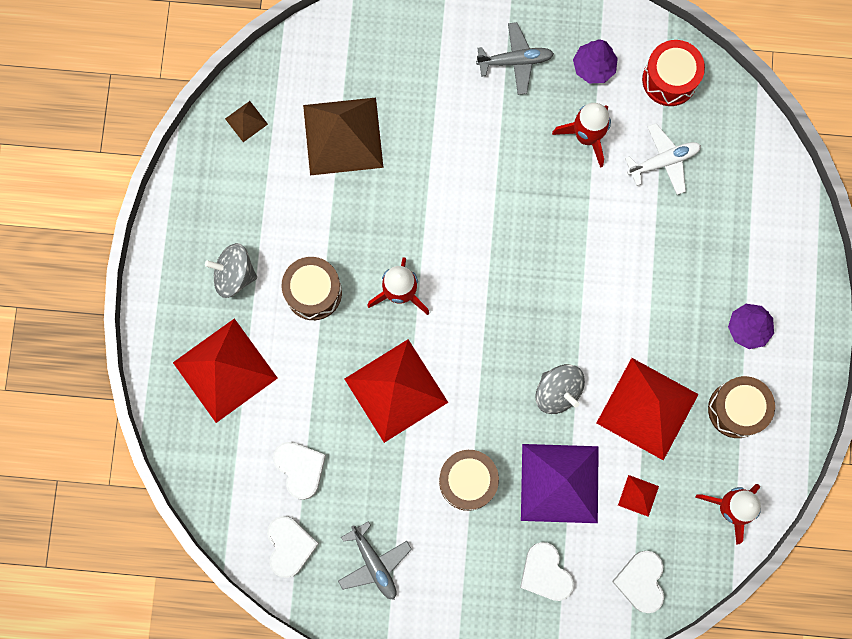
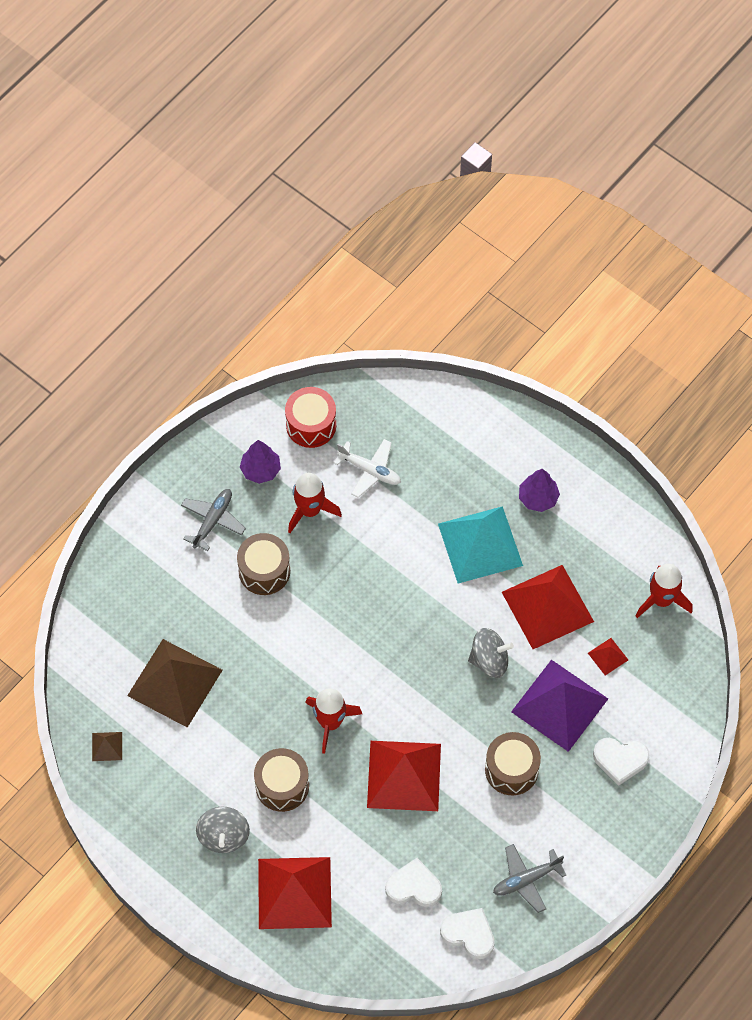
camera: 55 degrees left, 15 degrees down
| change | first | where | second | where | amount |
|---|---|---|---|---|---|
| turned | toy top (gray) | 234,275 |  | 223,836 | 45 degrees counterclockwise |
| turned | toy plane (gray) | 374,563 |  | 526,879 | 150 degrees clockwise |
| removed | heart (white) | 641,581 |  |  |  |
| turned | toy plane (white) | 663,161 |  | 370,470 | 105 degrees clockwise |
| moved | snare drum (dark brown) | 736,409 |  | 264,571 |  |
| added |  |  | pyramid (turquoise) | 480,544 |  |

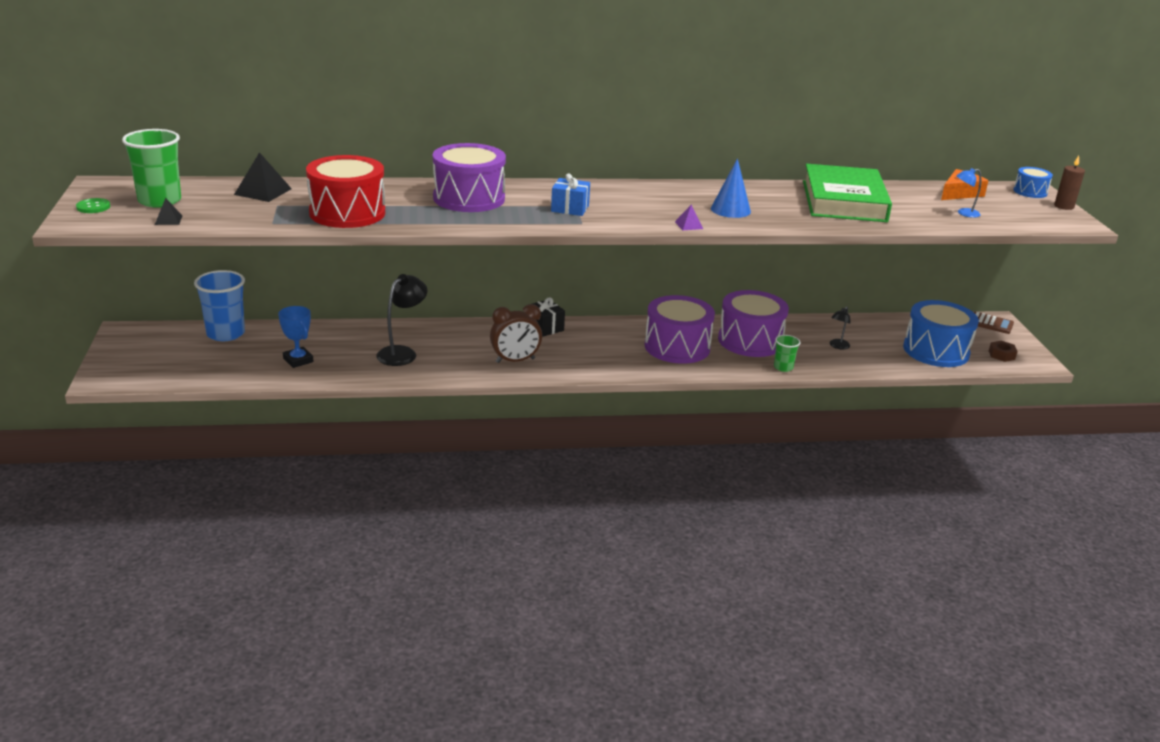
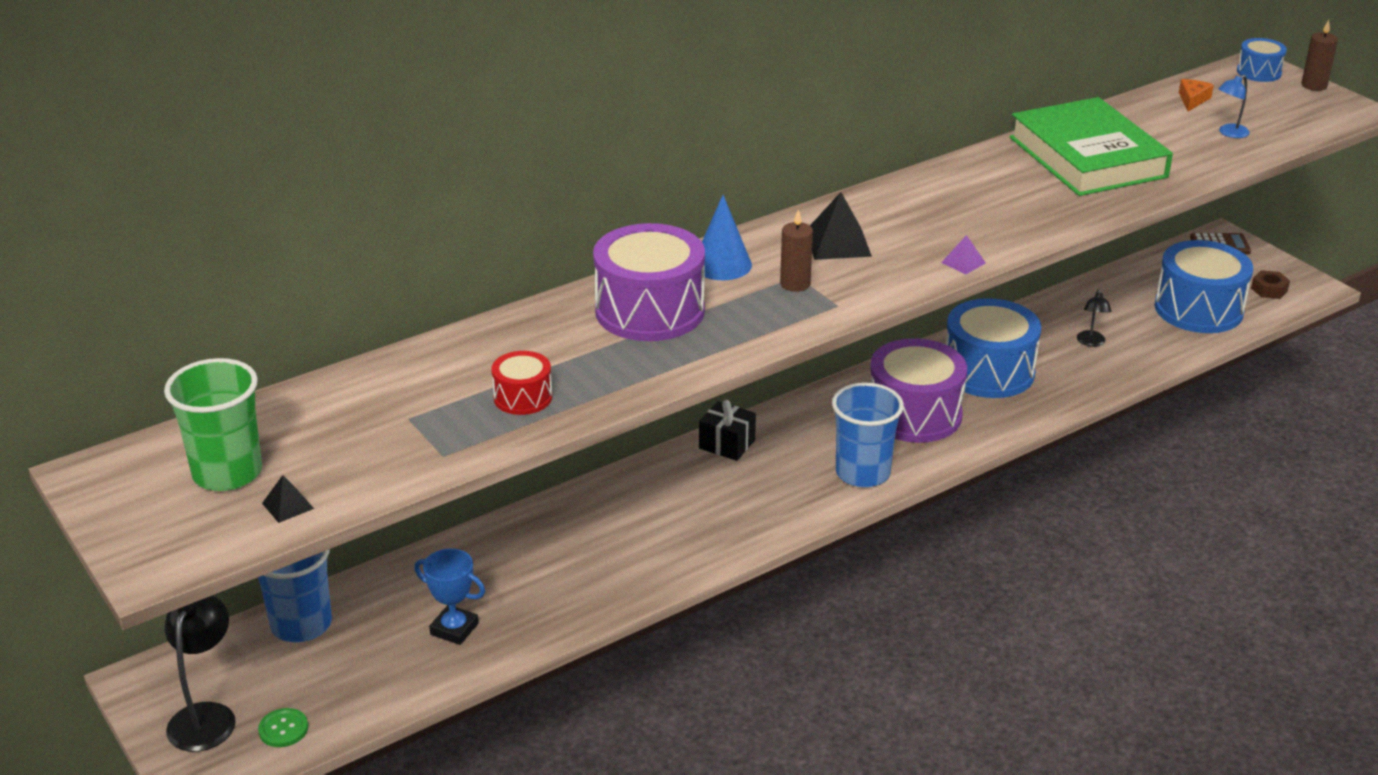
camera: 25 degrees left, 5 degrees up
| change | first | where | second | where | amount |
|---|---|---|---|---|---|
| moved | button (emerald) | 93,207 |  | 283,729 |  |
| moved | pyramid (jet-black) | 263,191 |  | 838,243 |  |
| resized | snare drum (red) | 347,213 |  | 523,397 | x0.50 |
| moved | reading lamp (jet-black) | 402,353 |  | 206,716 |  |
| removed | bedside clock (dark brown) | 515,360 |  |  |  |
| replaced | present (blue) | 570,208 | pillar candle (dark brown) | 795,284 |  |
| moved | solid cone (blue) | 730,210 |  | 722,264 |  |
| recoloured | snare drum (royal purple) | 750,341 | snare drum (blue) | 988,371 |  |
| removed | tumbler (emerald) | 783,367 |  |  |  |
| resized | cheese (orange) | 960,193 |  | 1192,100 | x0.63 |
| added |  |  | tumbler (blue) | 862,473 |  |

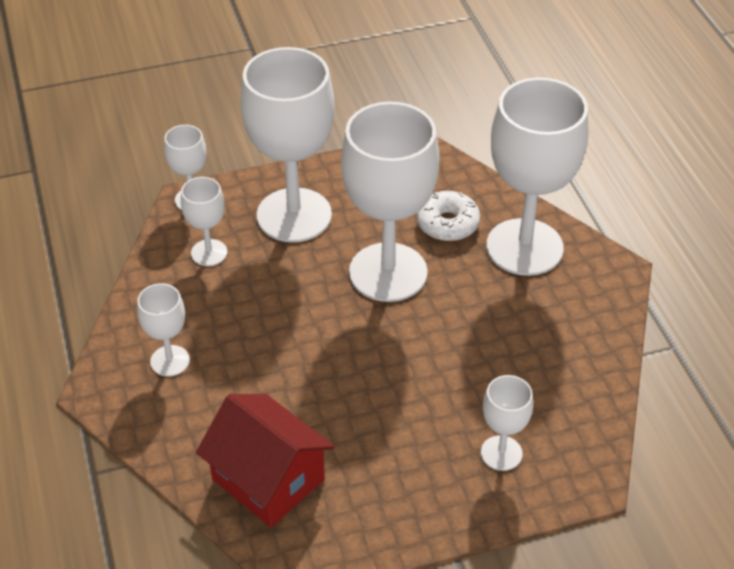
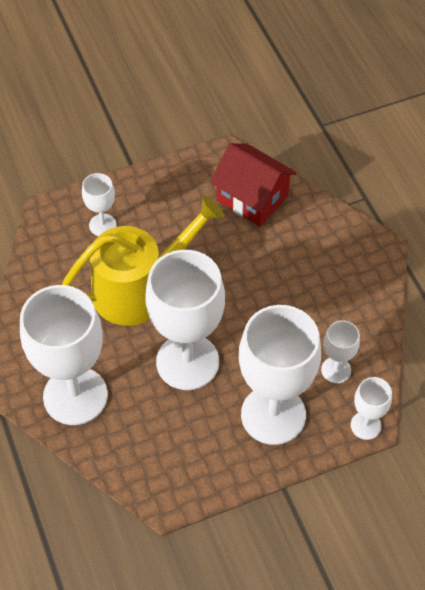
camera: 175 degrees right, 10 degrees up
| change | first | where | second | where | amount |
|---|---|---|---|---|---|
| removed | goblet (white) | 170,361 |  |  |  |
| removed | doughnut (white) | 447,224 |  |  |  |
| added |  |  | watering pot (bright yellow) | 140,288 |  |

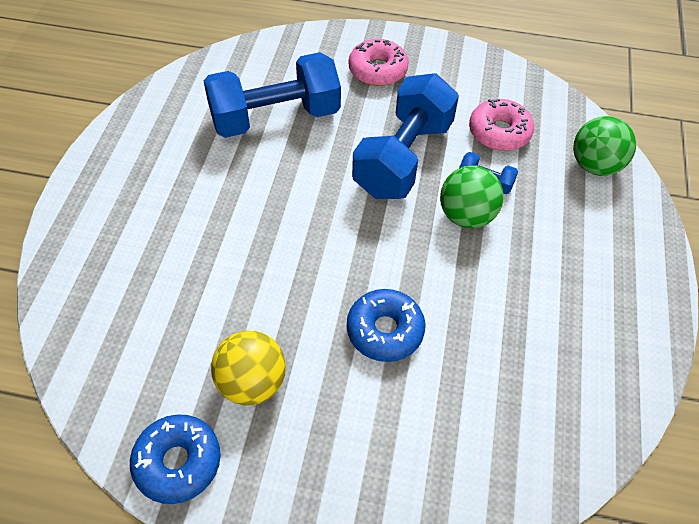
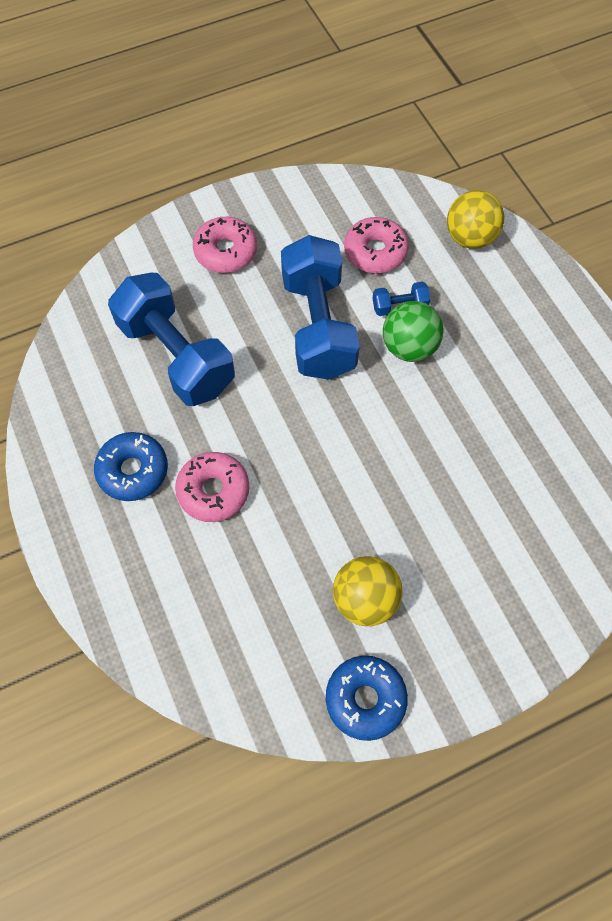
camera: 35 degrees left, 10 degrees up
| change | first | where | second | where | amount |
|---|---|---|---|---|---|
| turned | dumbbell (blue) | 275,117 |  | 176,356 | 75 degrees counterclockwise |
| moved | doughnut (blue) | 385,330 |  | 133,470 |  |
| recoloured | sphere (emerald) | 595,165 | sphere (bright yellow) | 470,238 |  |
| added |  |  | doughnut (rose-pink) | 213,491 |  |

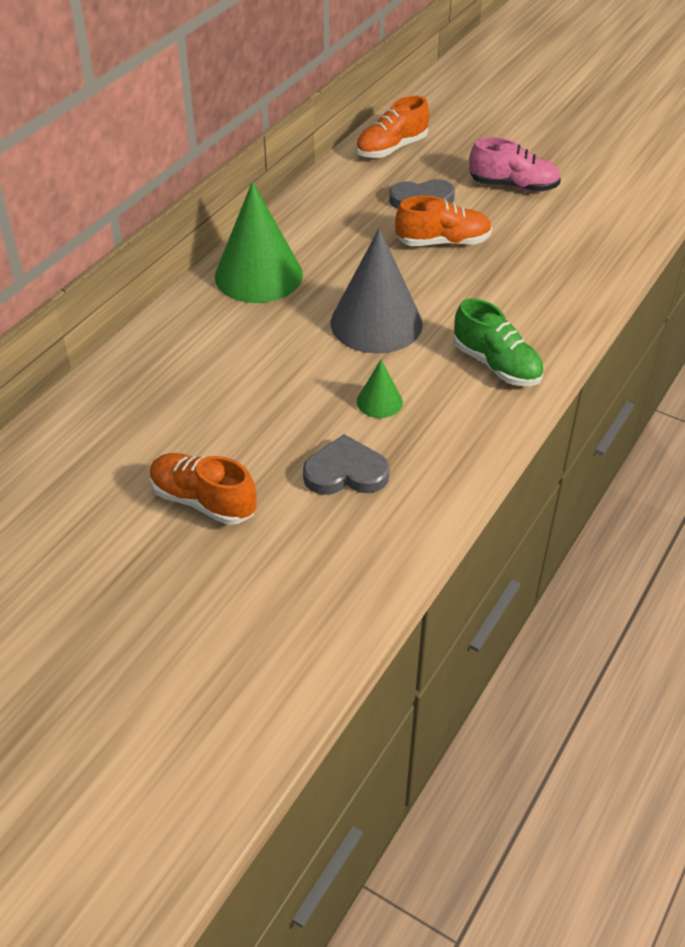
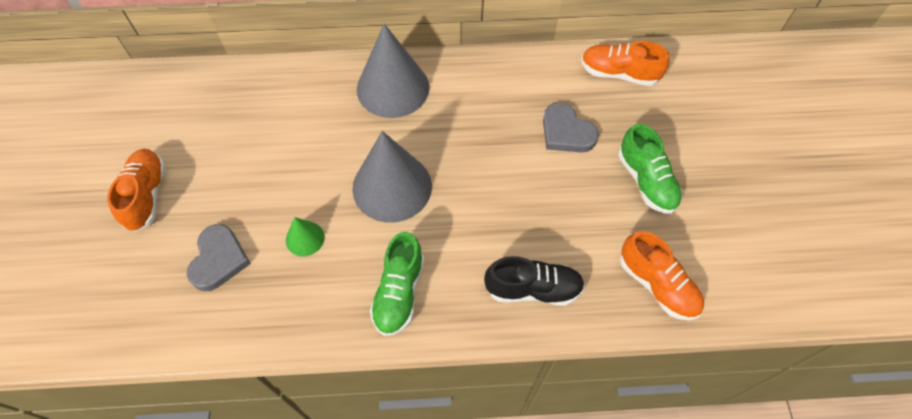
camera: 55 degrees right, 15 degrees up
| change | first | where | second | where | amount |
|---|---|---|---|---|---|
| recoloured | solid cone (emerald) | 258,275 | solid cone (gray) | 393,88 |  |
| turned | heart (gray) | 346,472 |  | 219,259 | 45 degrees clockwise |
| moved | lace-up shoe (orange) | 443,242 |  | 657,285 |  |
| recoloured | lace-up shoe (rose-pink) | 513,186 | lace-up shoe (emerald) | 646,181 |  |
| added |  |  | lace-up shoe (jet-black) | 533,289 |  |

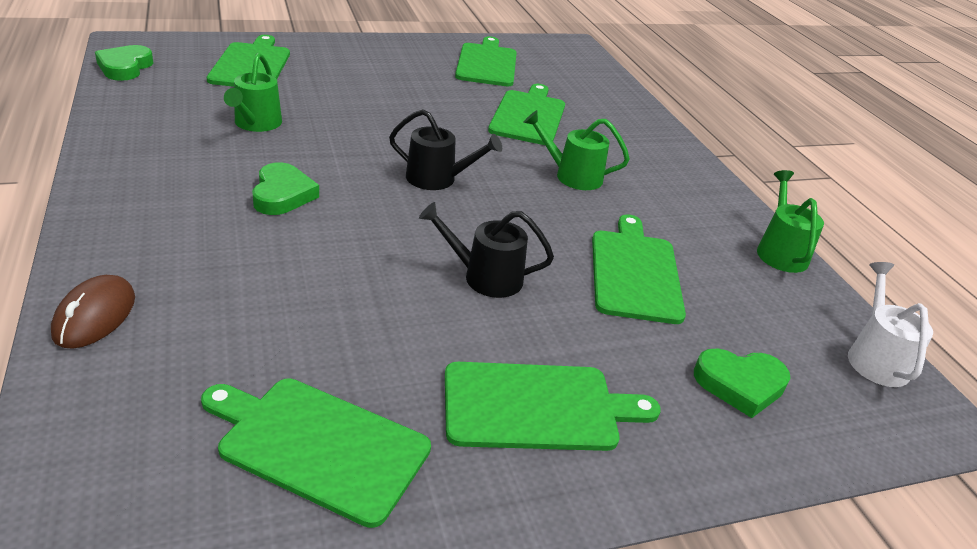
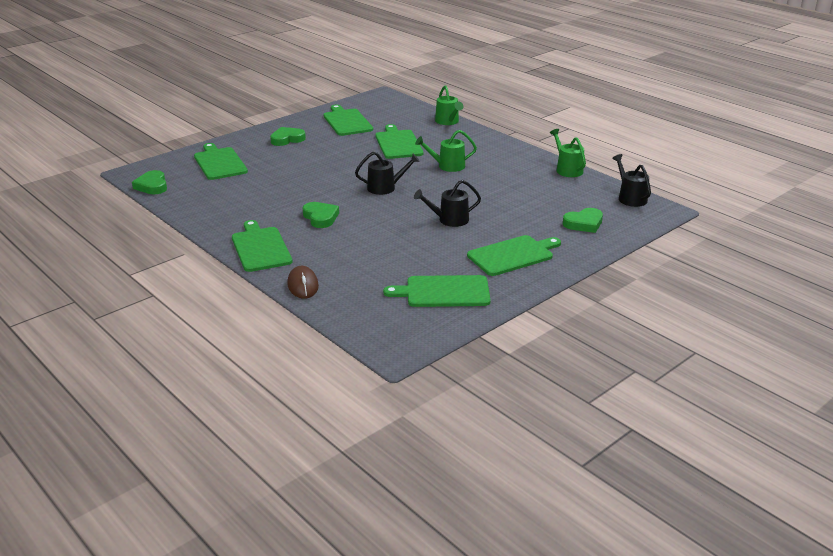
camera: 20 degrees left, 5 degrees down
| change | first | where | second | where | amount |
|---|---|---|---|---|---|
| moved | watering pot (emerald) | 256,124 |  | 448,122 |  |
| moved | chopping board (emerald) | 635,272 |  | 260,248 |  |
| recoloured | watering pot (white) | 875,358 | watering pot (jet-black) | 630,198 |  |
| added |  |  | heart (emerald) | 287,139 |  |

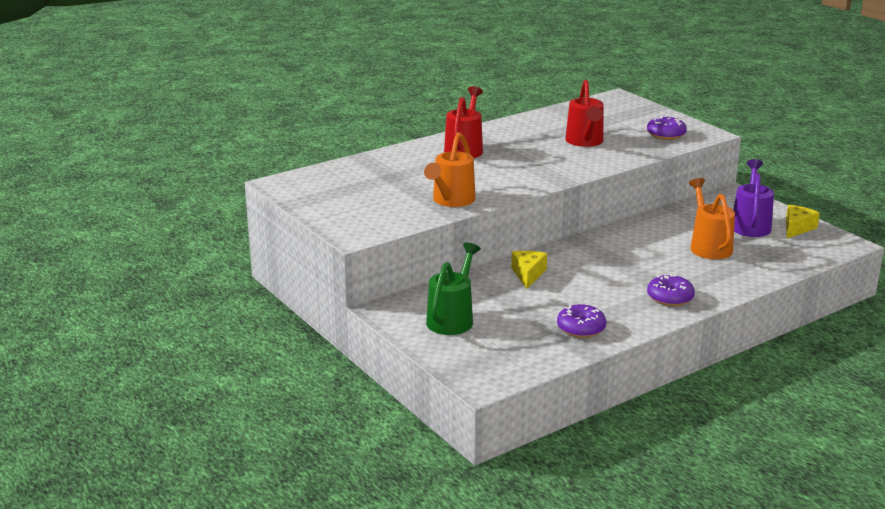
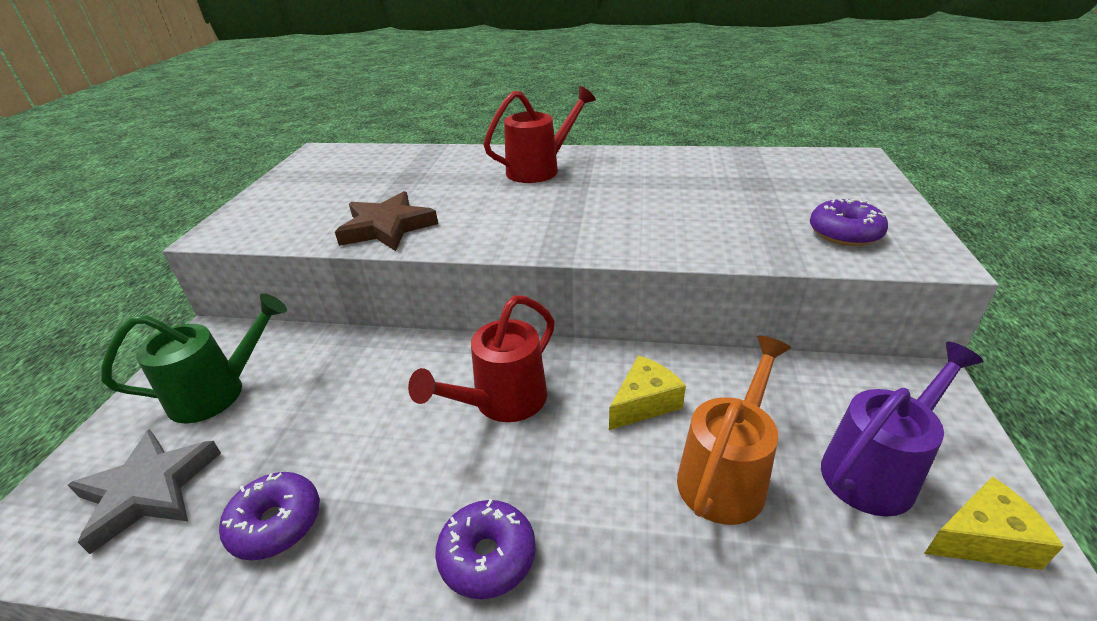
camera: 45 degrees right, 10 degrees up
| change | first | where | second | where | amount |
|---|---|---|---|---|---|
| replaced | watering pot (orange) | 451,201 | star (dark brown) | 387,227 |  |
| moved | cheese (bright yellow) | 528,274 |  | 644,403 |  |
| moved | watering pot (red) | 585,142 |  | 502,402 |  |
| added |  |  | star (gray) | 149,490 |  |

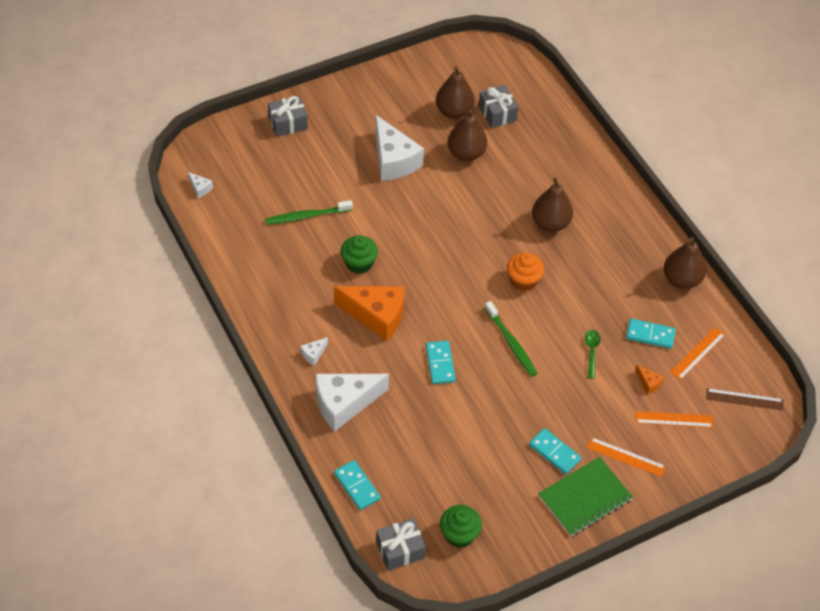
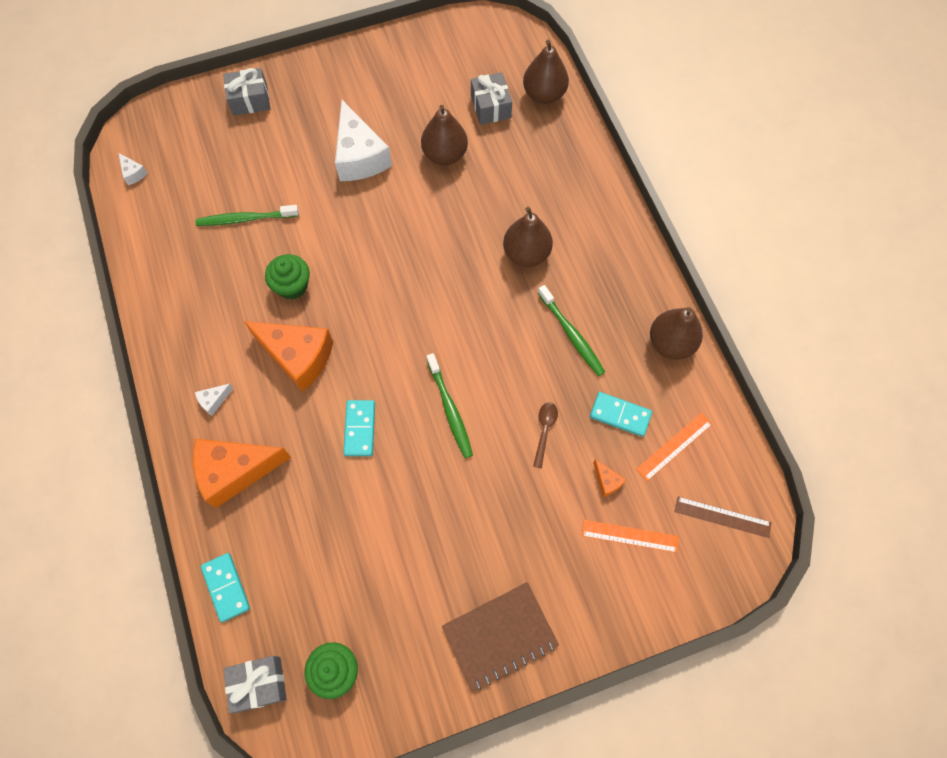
camera: 10 degrees right, 15 degrees up
| change | first | where | second | where | amount |
|---|---|---|---|---|---|
| recoloured | cheese (white) | 344,404 | cheese (orange) | 235,471 |  |
| moved | pear (dark brown) | 454,111 |  | 544,94 |  |
| removed | fairy cake (orange) | 523,280 |  |  |  |
| removed | domino piece (turquoise) | 554,452 |  |  |  |
| recoloured | exercise book (emerald) | 584,498 | exercise book (dark brown) | 500,635 |  |
| recoloured | spoon (emerald) | 591,352 | spoon (dark brown) | 544,431 |  |
| removed | ruler (orange) | 626,457 |  |  |  |
| added |  |  | toothbrush (emerald) | 572,335 |  |

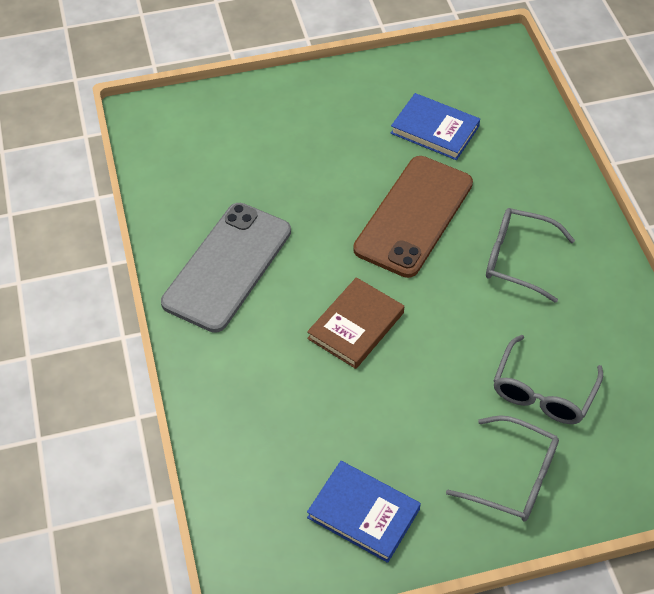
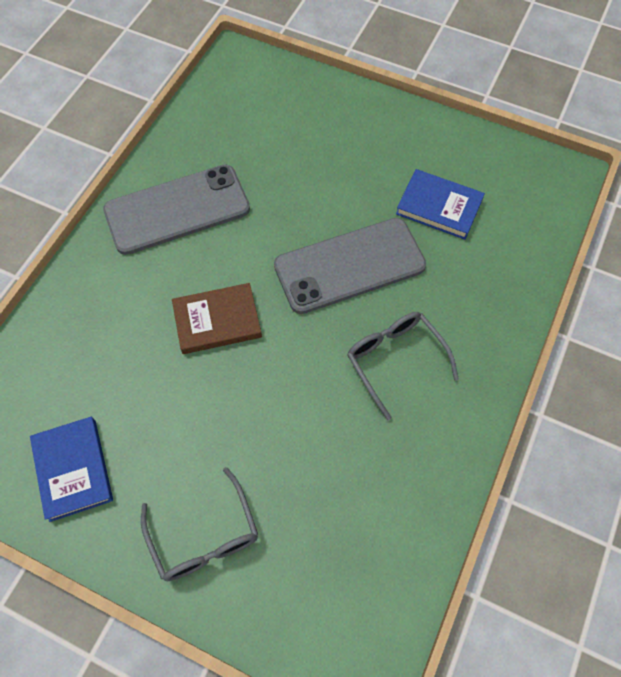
camera: 40 degrees right, 10 degrees up
| change | first | where | second | where | amount |
|---|---|---|---|---|---|
| recoloured | phone (dark brown) | 414,216 | phone (gray) | 349,266 |  |
| turned | hardback (blue) | 434,130 |  | 439,207 | 45 degrees counterclockwise |
| removed | spectacles (gray) | 543,392 |  |  |  |

